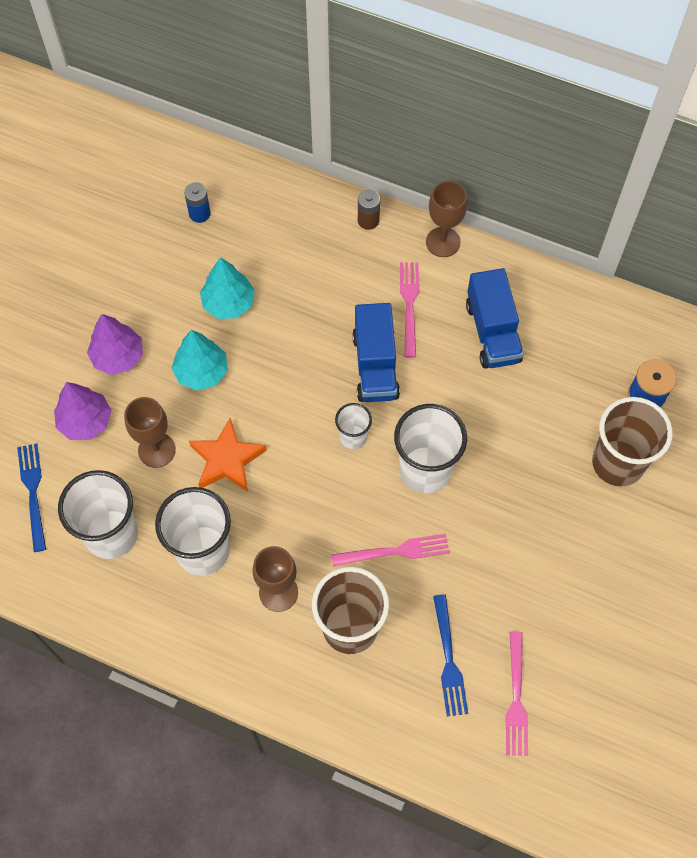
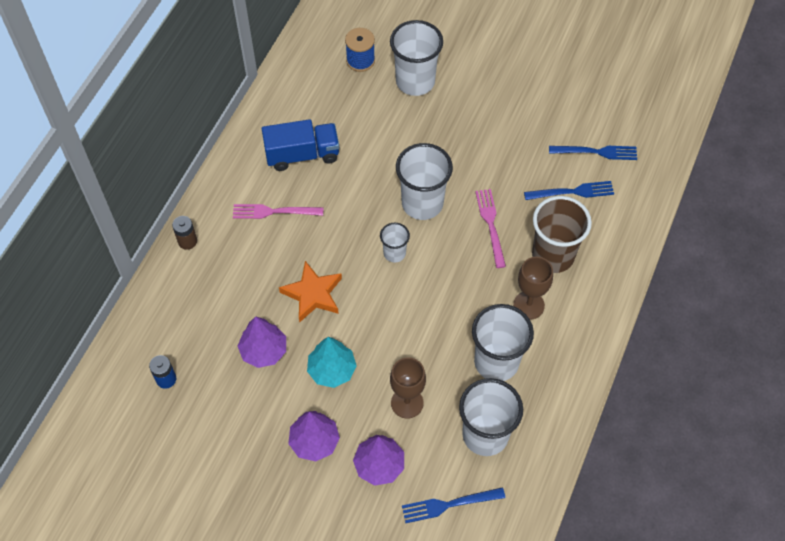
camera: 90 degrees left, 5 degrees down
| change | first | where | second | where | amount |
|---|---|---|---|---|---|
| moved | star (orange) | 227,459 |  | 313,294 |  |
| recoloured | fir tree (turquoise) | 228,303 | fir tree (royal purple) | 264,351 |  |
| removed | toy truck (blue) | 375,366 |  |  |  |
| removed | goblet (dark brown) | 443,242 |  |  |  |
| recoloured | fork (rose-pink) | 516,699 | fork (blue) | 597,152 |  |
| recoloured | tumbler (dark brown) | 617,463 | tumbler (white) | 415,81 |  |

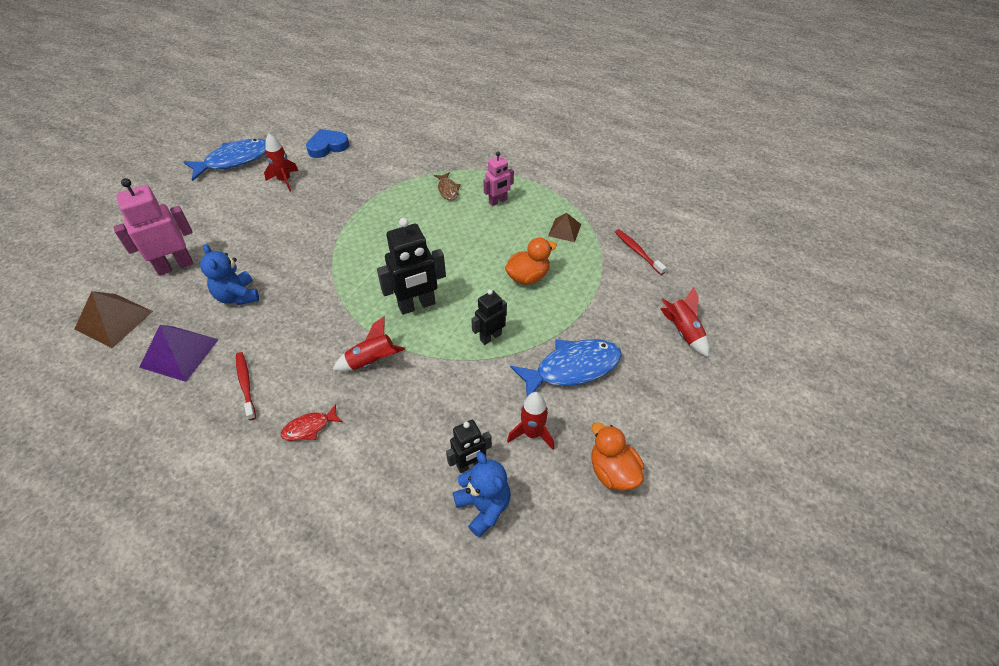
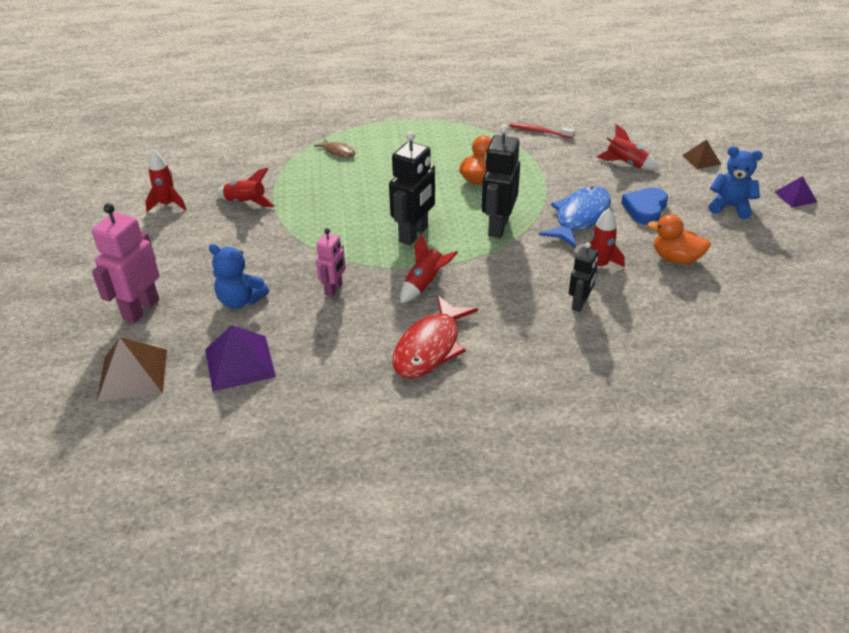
camera: 35 degrees left, 10 degrees down
| change | first | where | second | where | amount |
|---|---|---|---|---|---|
| removed | toy fish (blue) | 234,160 |  |  |  |
| removed | toothbrush (red) | 245,384 |  |  |  |
| resized | toy fish (red) | 309,427 |  | 430,347 | x1.99 |
| moved | heart (blue) | 327,146 |  | 645,209 |  |
| moved | teddy bear (blue) | 484,507 |  | 730,207 |  |
| resized | robot figure (jet-black) | 490,337 |  | 498,227 | x1.67 |
| moved | robot figure (rose-pink) | 498,201 |  | 334,289 |  |
| moved | pyramid (dark brown) | 564,230 |  | 701,159 |  |
| added |  |  | rocket (red) | 246,203 |  |
| added |  |  | pyramid (royal purple) | 795,197 |  |

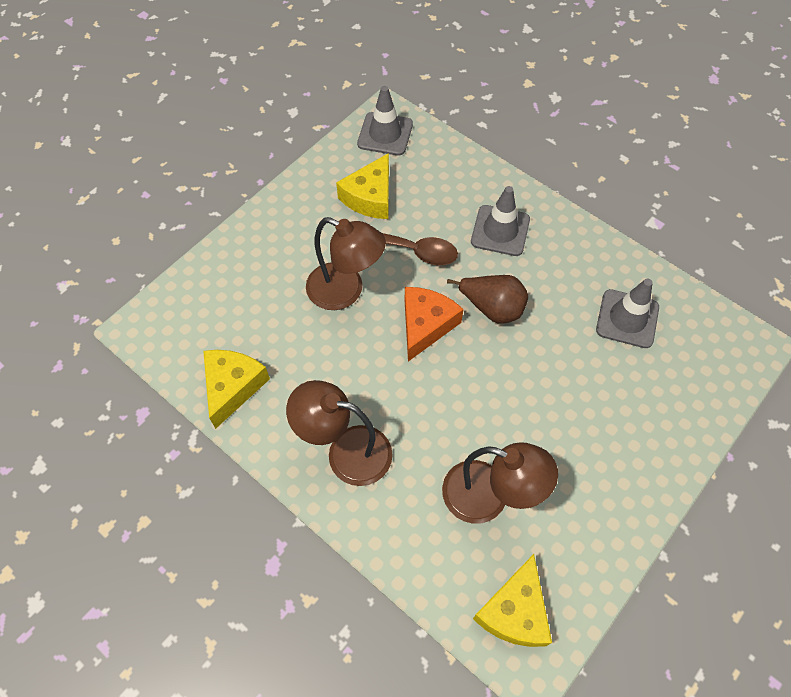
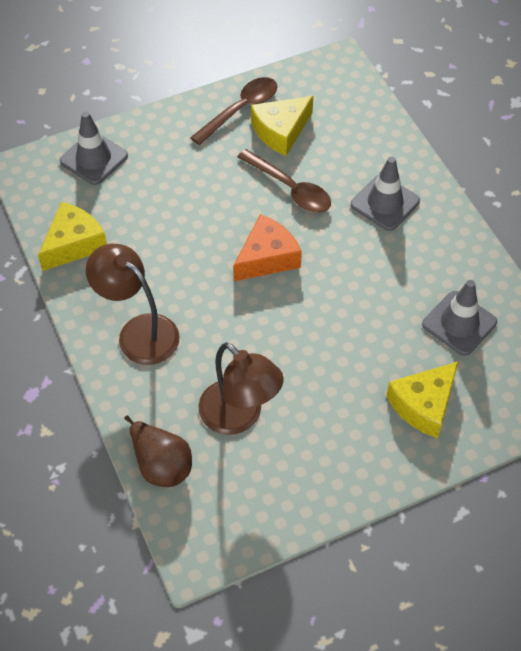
camera: 25 degrees right, 5 degrees down
| change | first | where | second | where | amount |
|---|---|---|---|---|---|
| removed | reading lamp (dark brown) | 345,291 |  |  |  |
| moved | traffic cone (gray) | 385,134 |  | 94,158 |  |
| moved | pear (dark brown) | 492,308 |  | 161,464 |  |
| moved | cheese (bright yellow) | 514,611 |  | 424,405 |  |
| added |  |  | spoon (dark brown) | 241,110 |  |

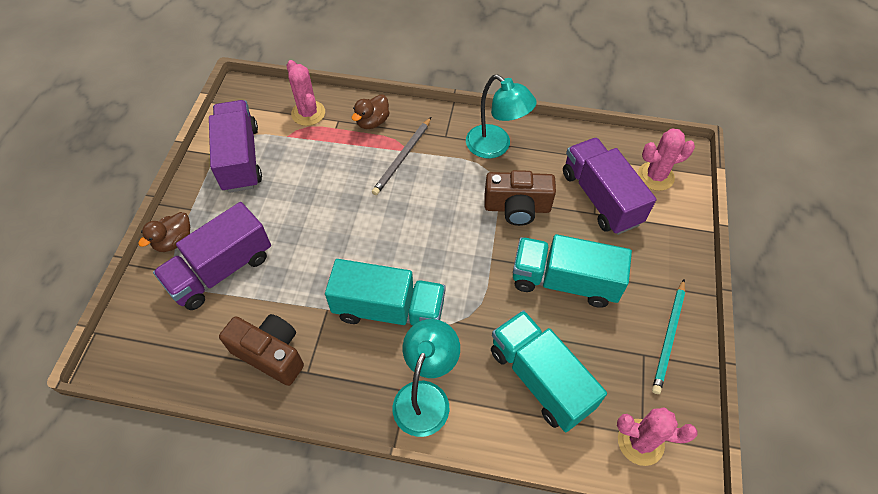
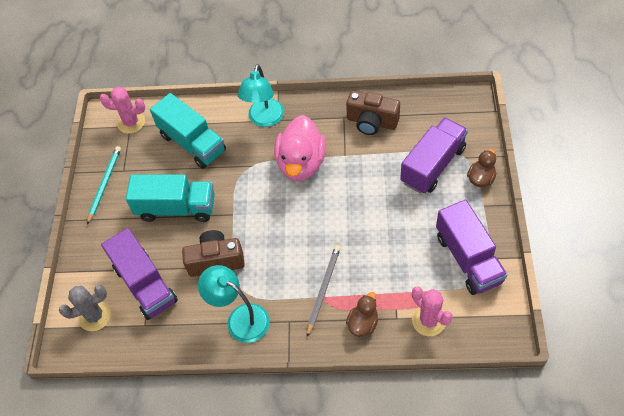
camera: 175 degrees right, 0 degrees up
| change | first | where | second | where | amount |
|---|---|---|---|---|---|
| replaced | toy truck (turquoise) | 389,310 | duck (rose-pink) | 301,163 |  |
| recoloured | cactus (rose-pink) | 655,176 | cactus (gray) | 94,316 |  |

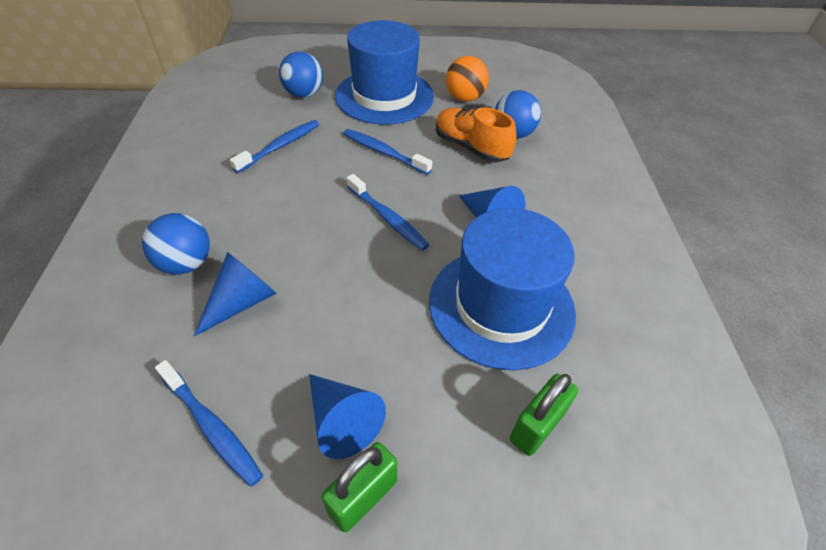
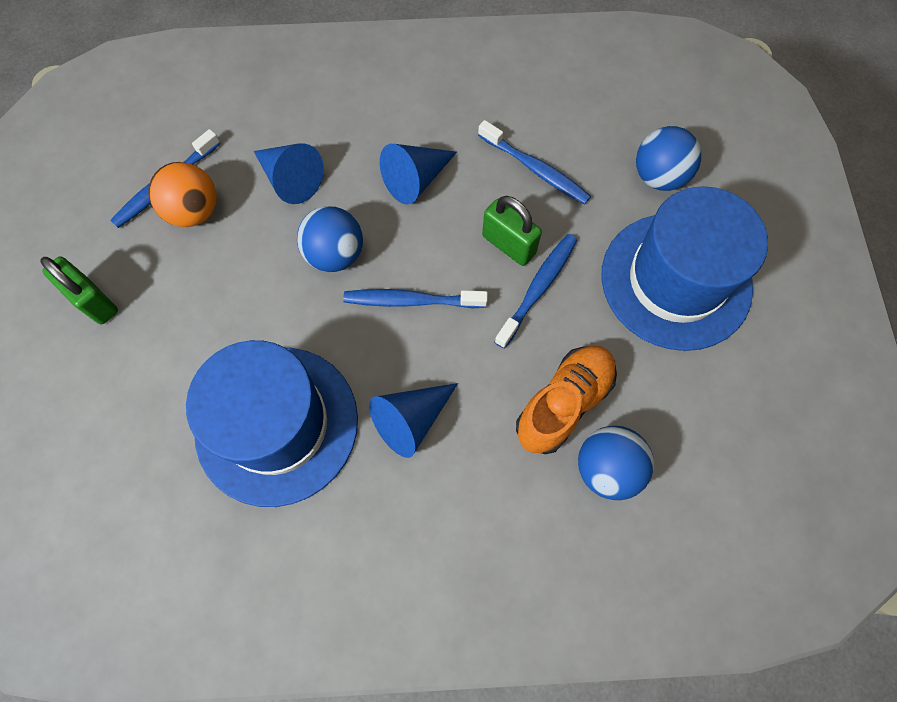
camera: 90 degrees right, 20 degrees up
| change | first | where | second | where | amount |
|---|---|---|---|---|---|
| moved | sphere (blue) | 186,263 |  | 335,254 |  |
| moved | solid cone (blue) | 342,421 |  | 416,180 |  |
| turned | toothbrush (blue) | 388,218 |  | 411,301 | 45 degrees clockwise |
| moved | sphere (orange) | 464,98 |  | 194,211 |  |
| moved | lock (emerald) | 536,426 |  | 508,245 |  |

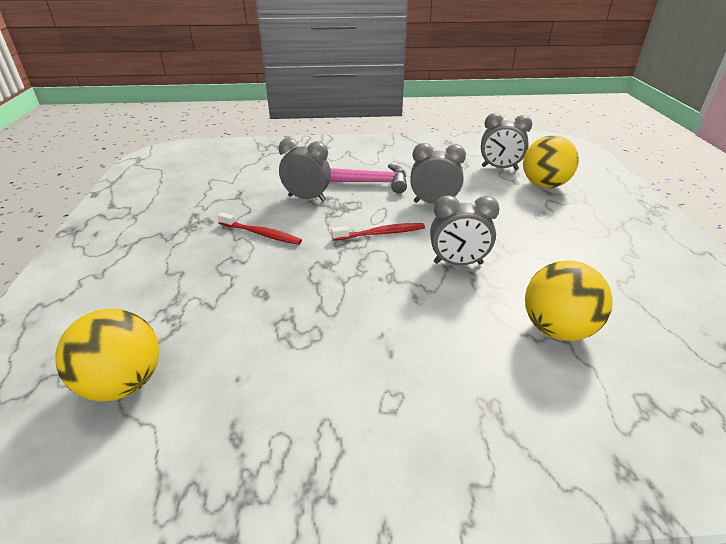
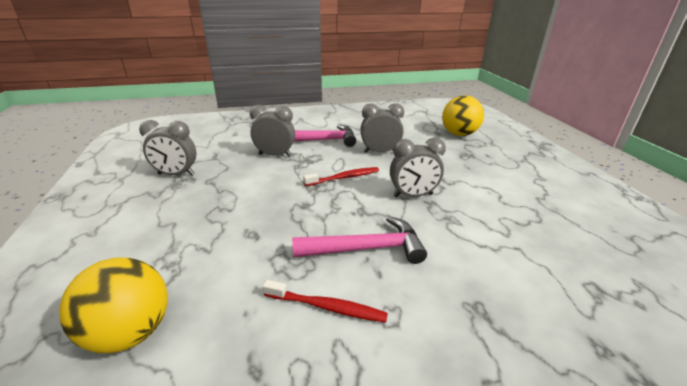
camera: 10 degrees left, 5 degrees down
| change | first | where | second | where | amount |
|---|---|---|---|---|---|
| moved | toothbrush (red) | 261,234 |  | 327,307 |  |
| moved | bedside clock (gray) | 499,168 |  | 176,174 |  |
| removed | sphere (bright yellow) | 557,329 |  |  |  |
| added |  |  | hammer (rose-pink) | 366,249 |  |

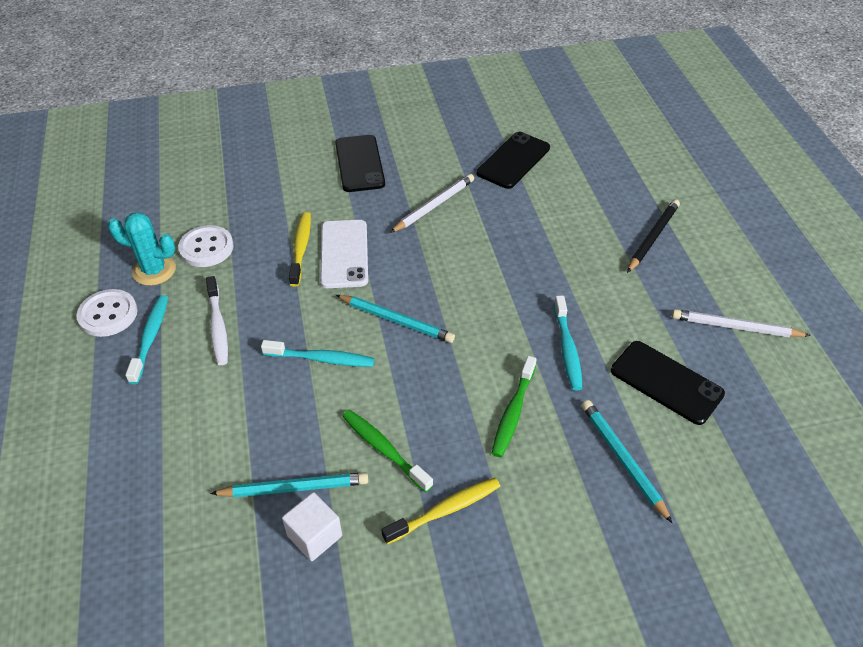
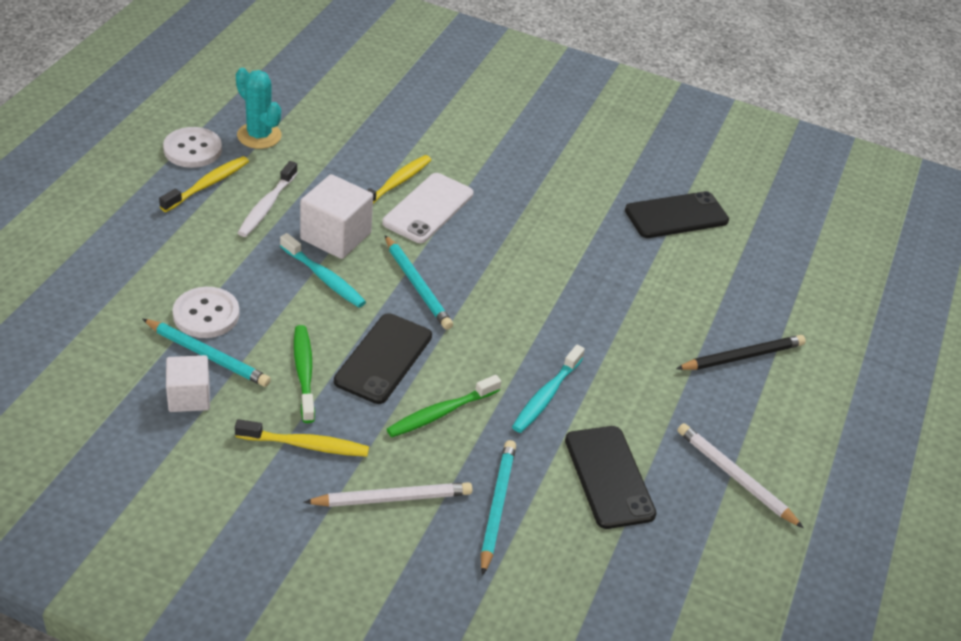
camera: 30 degrees right, 5 degrees down
| change | first | where | second | where | amount |
|---|---|---|---|---|---|
| recoloured | toothbrush (turquoise) | 150,337 | toothbrush (bright yellow) | 207,185 |  |
| moved | button (white) | 206,248 |  | 206,314 |  |
| moved | phone (jet-black) | 359,163 |  | 383,358 |  |
| moved | wooden pencil (white) | 434,205 |  | 392,498 |  |
| added |  |  | solid cube (white) | 336,236 |  |

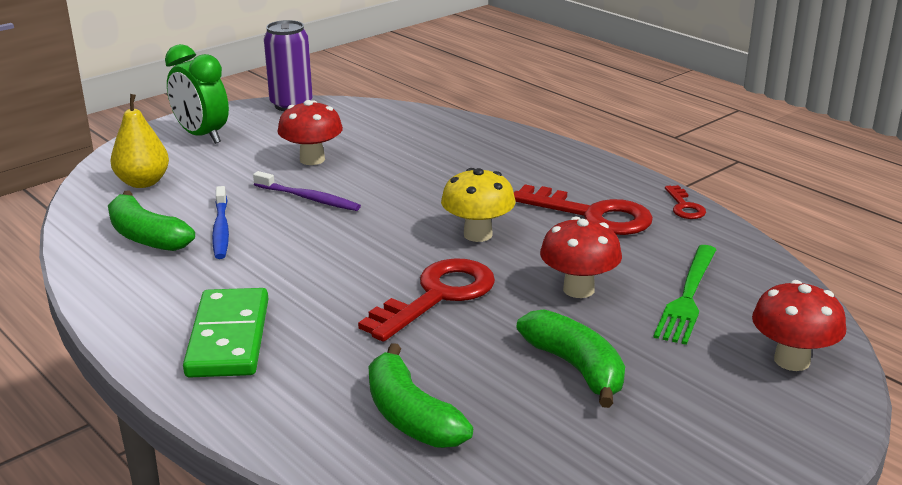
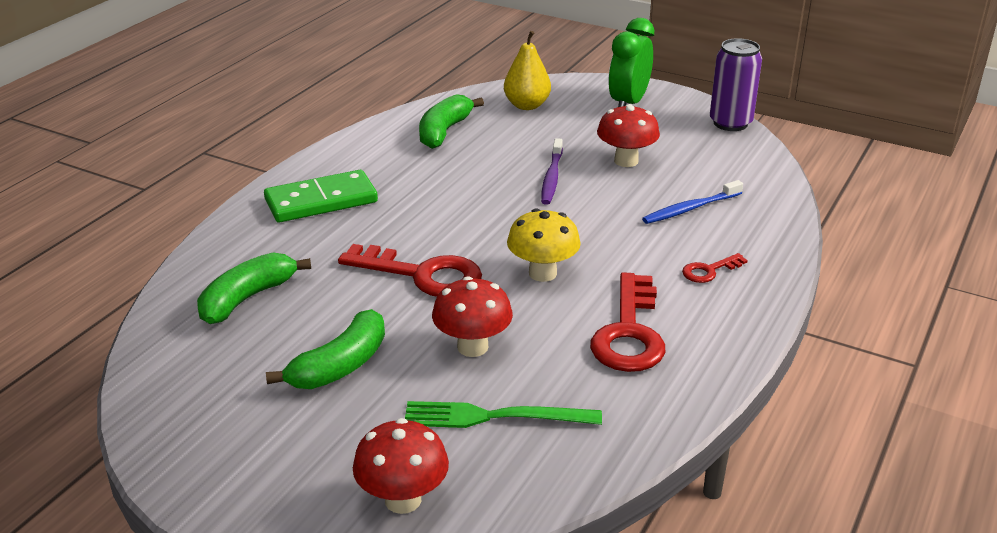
camera: 70 degrees right, 5 degrees up
| change | first | where | second | where | amount |
|---|---|---|---|---|---|
| moved | toothbrush (blue) | 221,229 |  | 690,209 |  |
| moved | latchkey (red) | 684,206 |  | 709,271 |  |

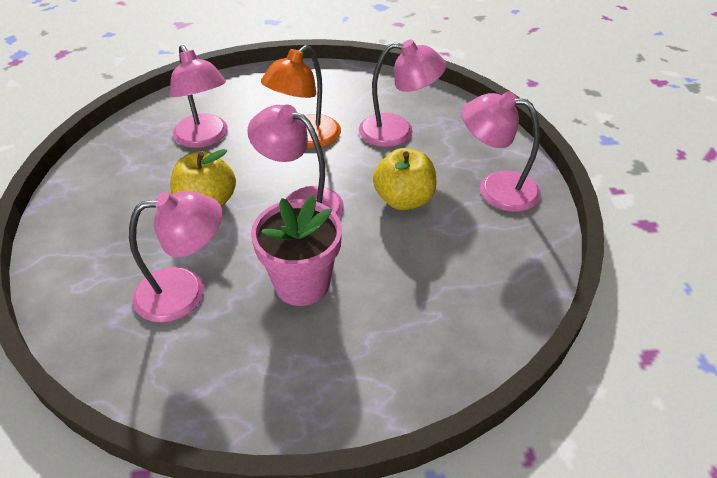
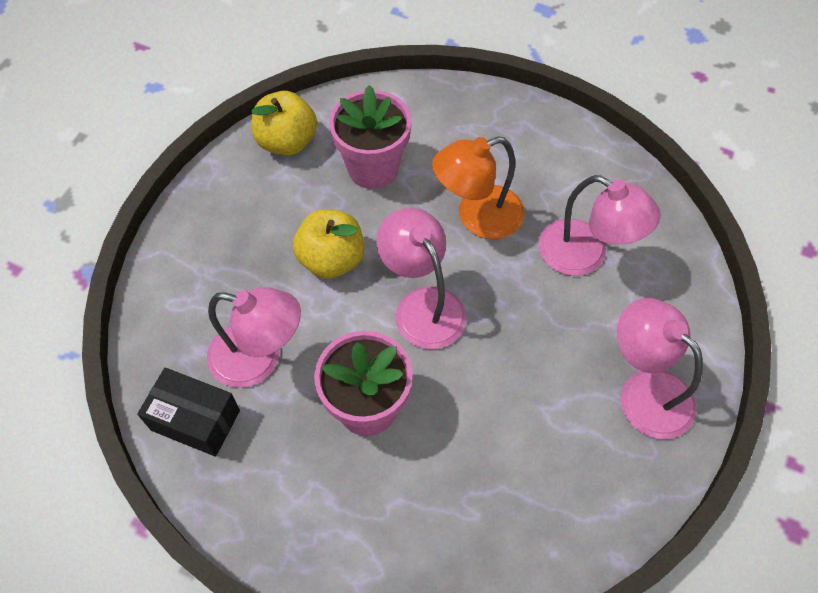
camera: 30 degrees right, 15 degrees up
| change | first | where | second | where | amount |
|---|---|---|---|---|---|
| replaced | reading lamp (rose-pink) | 204,138 | plant pot (rose-pink) | 373,168 |  |
| moved | apple (bright yellow) | 404,200 |  | 287,142 |  |
| added |  |  | box (jet-black) | 195,420 |  |

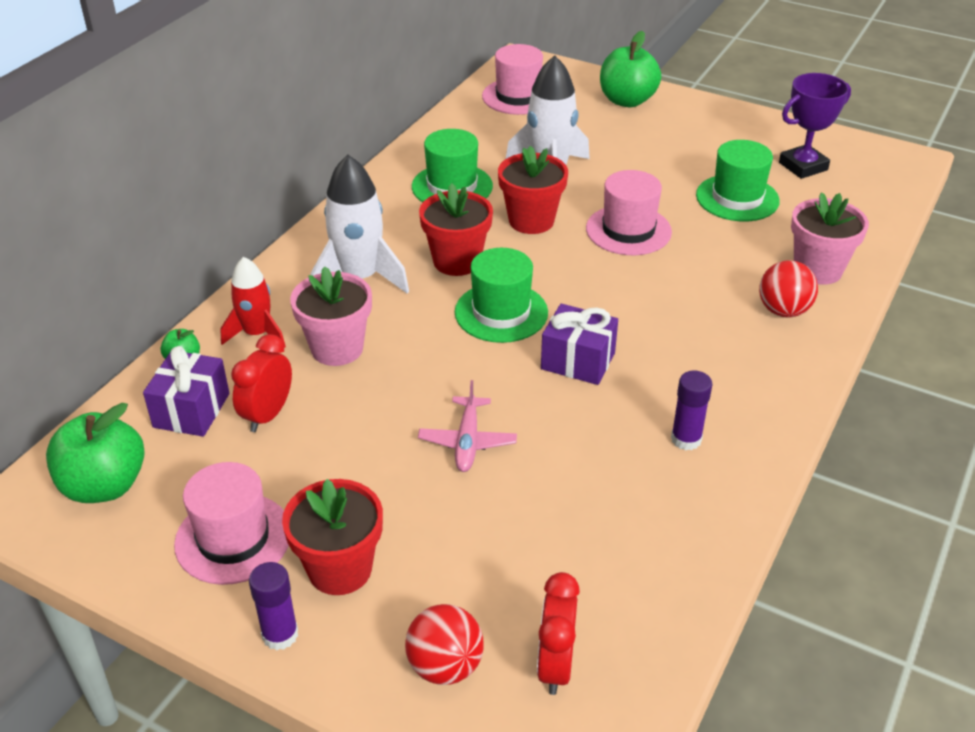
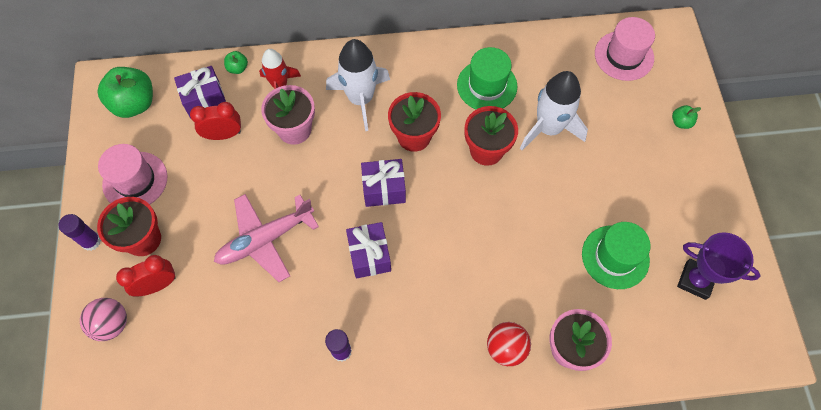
camera: 55 degrees right, 25 degrees up
| change | first | where | second | where | amount |
|---|---|---|---|---|---|
| recoloured | sphere (red) | 445,666 | sphere (rose-pink) | 112,324 |  |
| resized | toy plane (rose-pink) | 467,442 |  | 265,239 | x1.64 |
| replaced | top hat (emerald) | 501,312 | present (royal purple) | 384,189 |  |
| moved | bedside clock (red) | 555,665 |  | 157,285 |  |
| removed | top hat (rose-pink) | 628,230 |  |  |  |
| resized | apple (emerald) | 627,100 |  | 681,122 | x0.46 |

